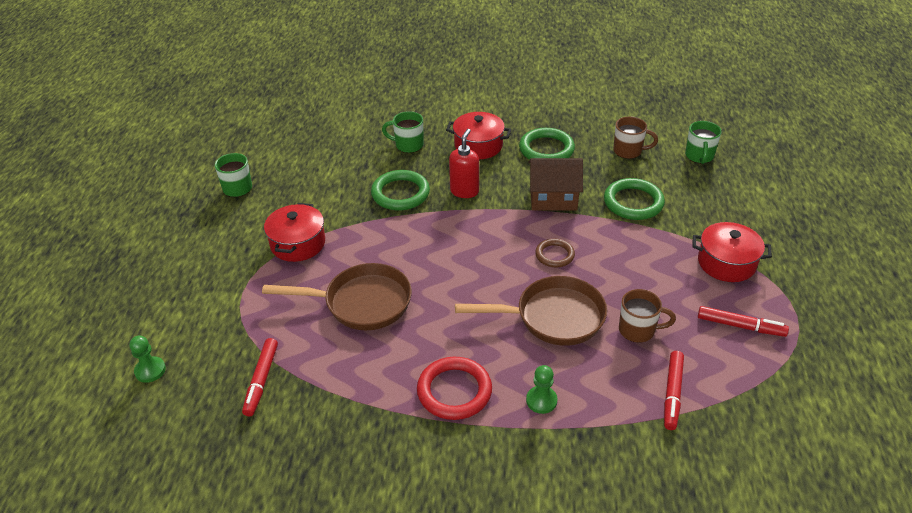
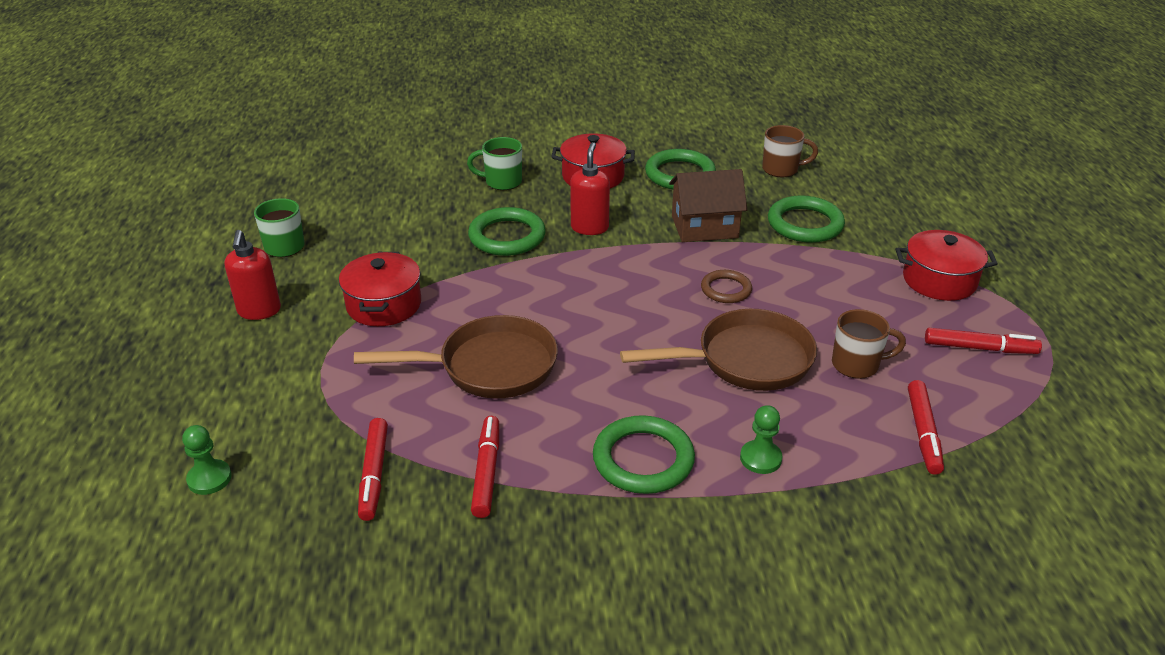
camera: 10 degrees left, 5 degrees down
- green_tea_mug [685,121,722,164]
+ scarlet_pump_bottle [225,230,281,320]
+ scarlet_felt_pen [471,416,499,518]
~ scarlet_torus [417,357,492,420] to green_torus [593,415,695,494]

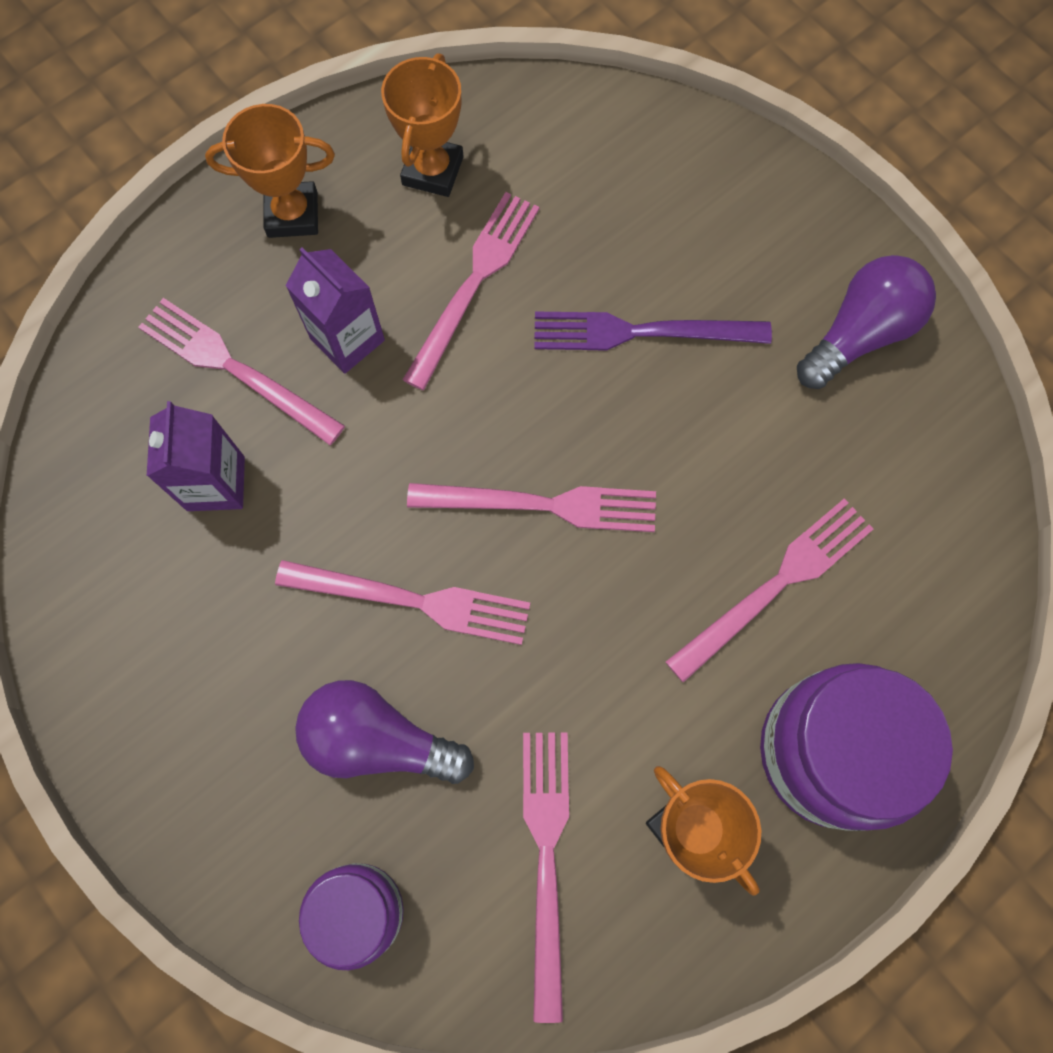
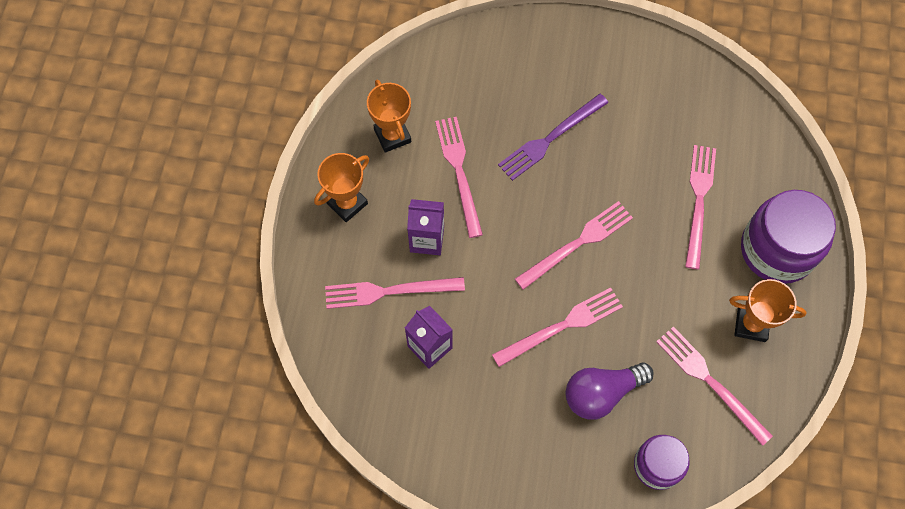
camera: 40 degrees left, 5 degrees down
- royal_purple_bulb [797,255,936,389]

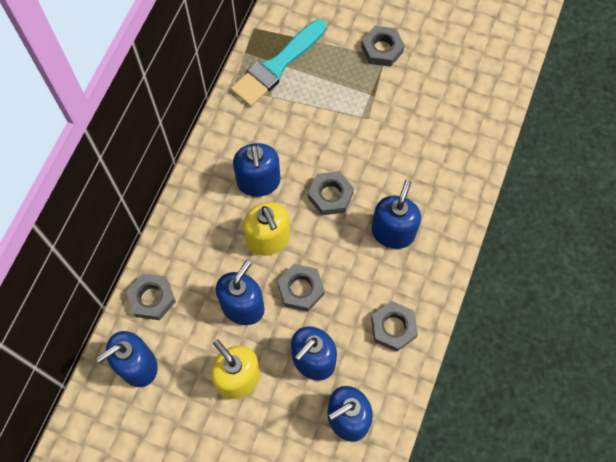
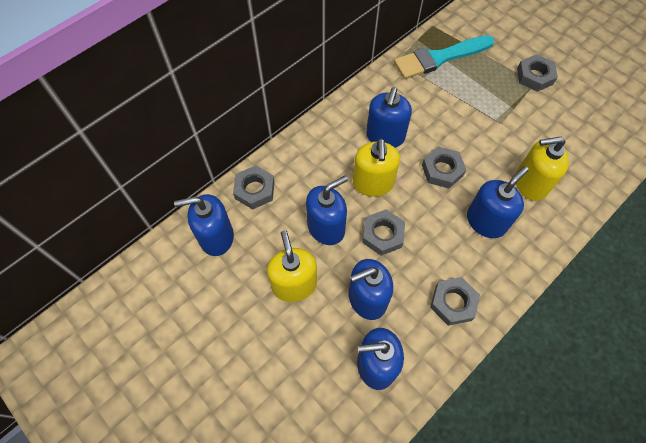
camera: 25 degrees right, 5 degrees down
+ yellow_pump_bottle [516,137,569,201]

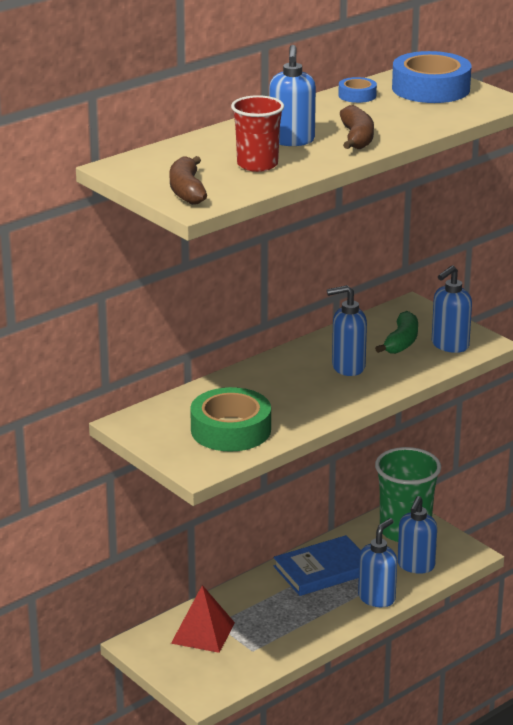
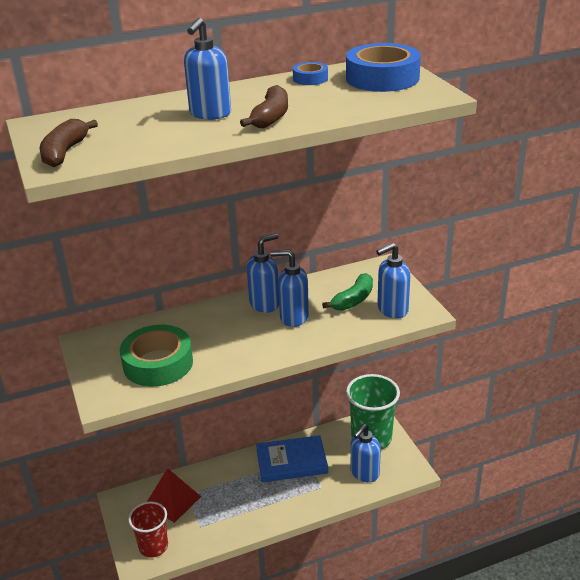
camera: 20 degrees right, 5 degrees up
~ scarlet_beaker [231,95,284,172] to [128,502,168,558]
~ royal_blue_pump_bottle [358,518,397,607] to [247,233,279,313]

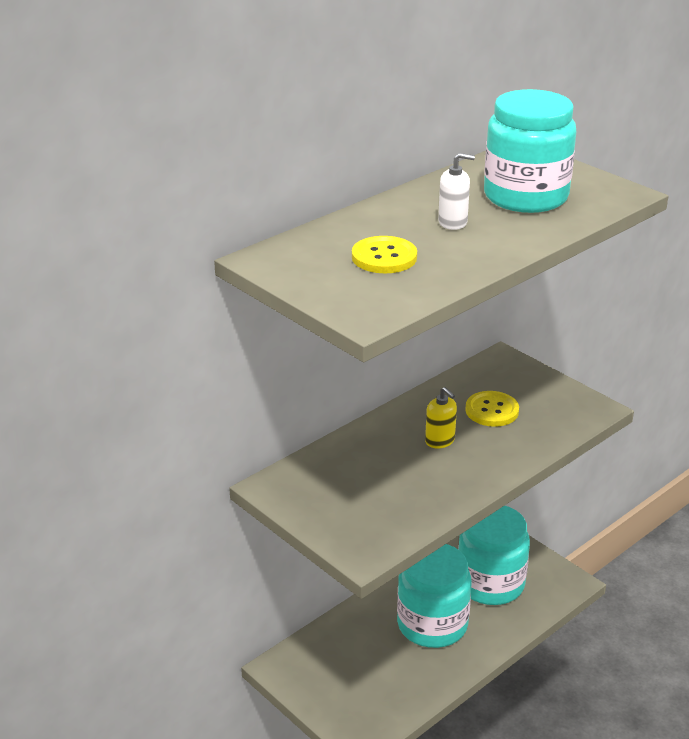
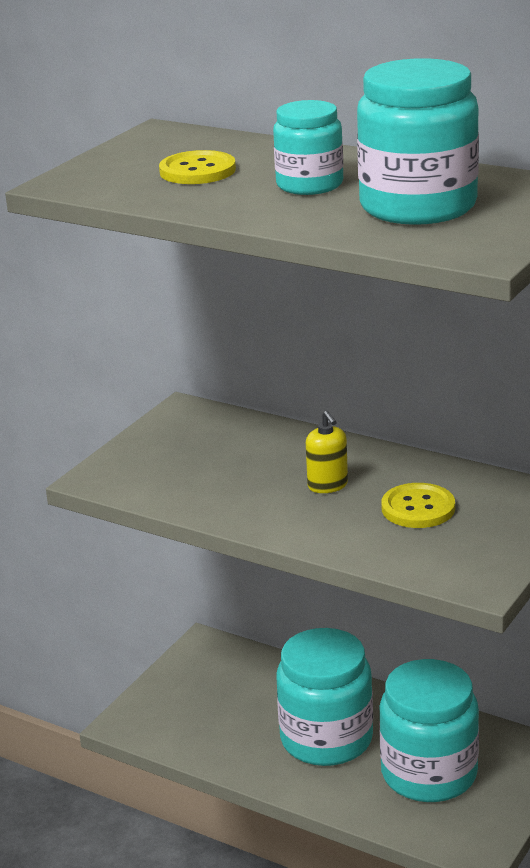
camera: 75 degrees right, 5 degrees down
~ white_pump_bottle [438,153,475,230] to aqua_preserve_jar [273,100,343,195]
~ yellow_pump_bottle [425,387,457,448] = [306,411,348,493] 60 degrees counterclockwise

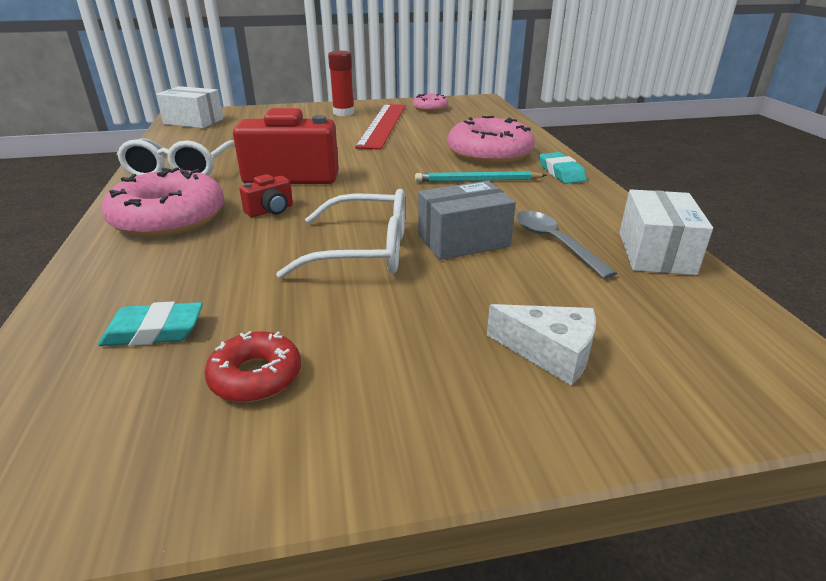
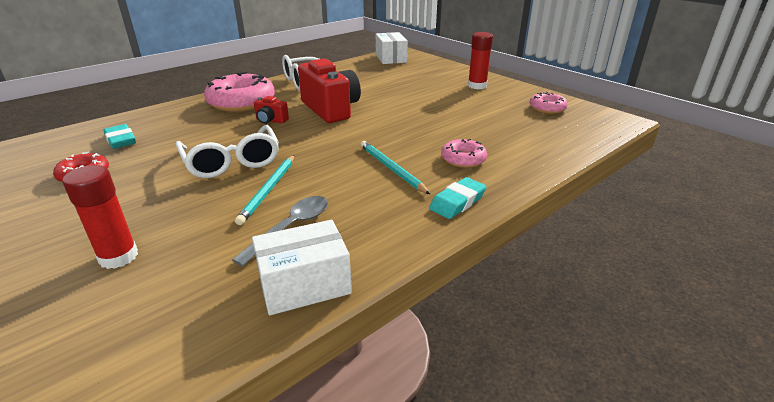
camera: 60 degrees right, 0 degrees up
- scarlet_ruler [355,104,406,150]
~ ash-grey_package [418,181,516,260] to aqua_lead_pencil [235,155,295,225]
~ white_cheese [487,304,596,386] to scarlet_stick_of_glue [62,165,138,269]
~ pink_glazed_donut [447,116,535,164] = [441,139,487,168] x0.53

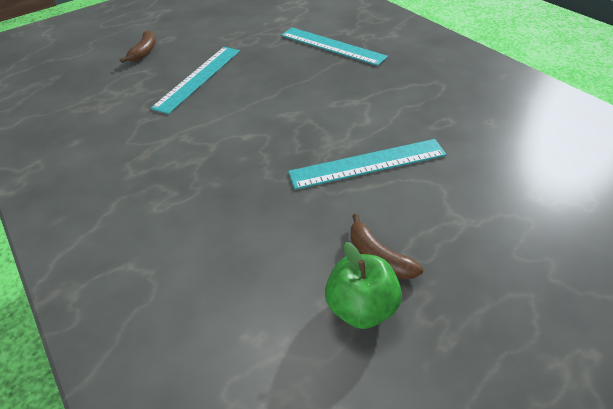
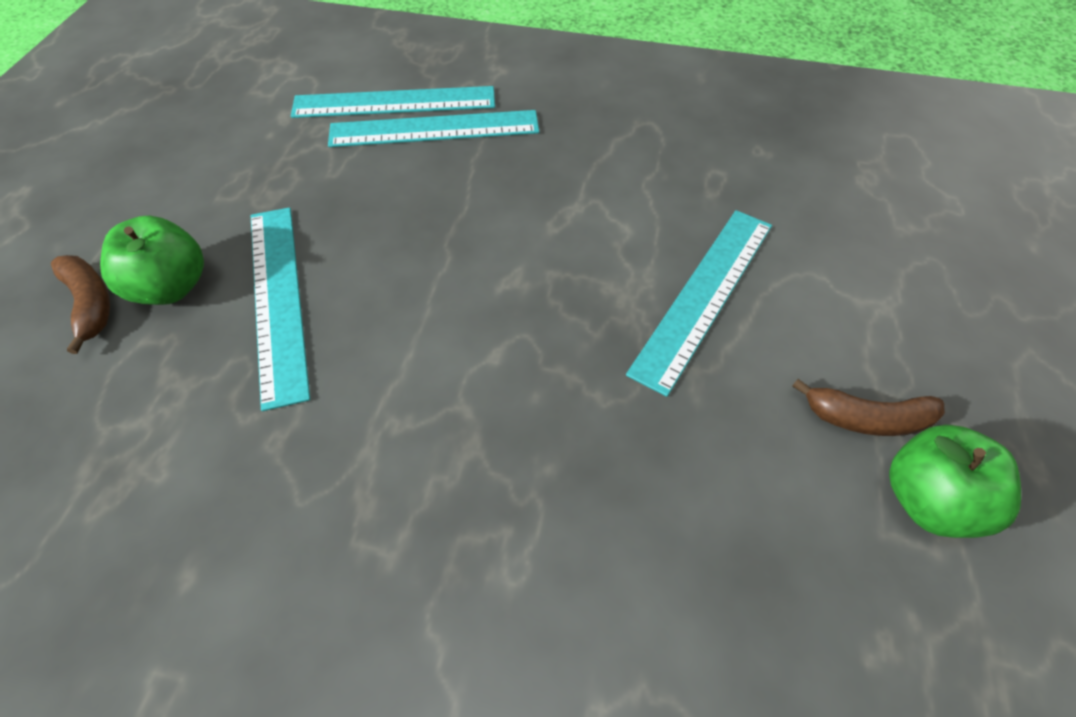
camera: 45 degrees left, 10 degrees up
+ green_apple_fruit [100,215,204,305]
+ aqua_ruler [291,86,495,118]

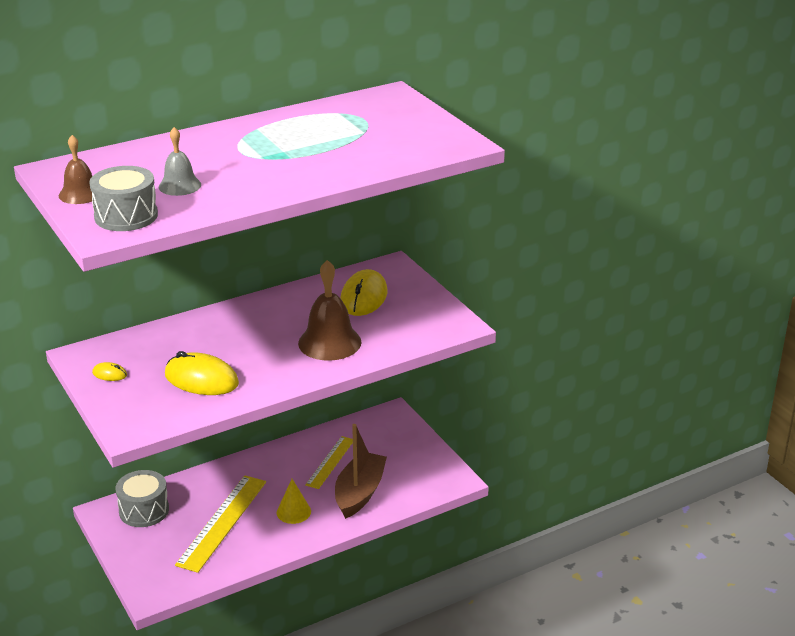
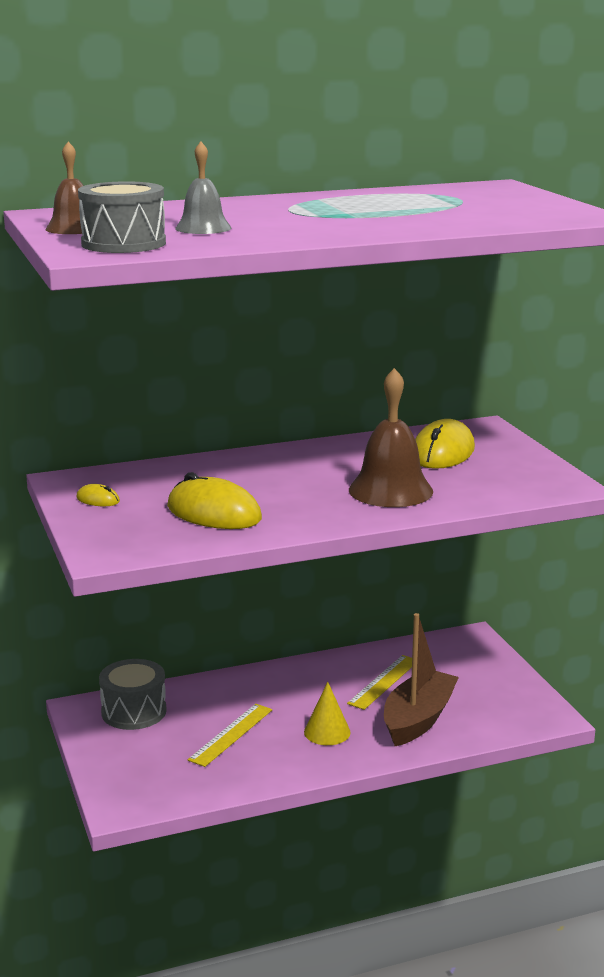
camera: 10 degrees right, 10 degrees down
~ yellow_ruler [175,475,266,573] = [188,704,272,767] x0.62

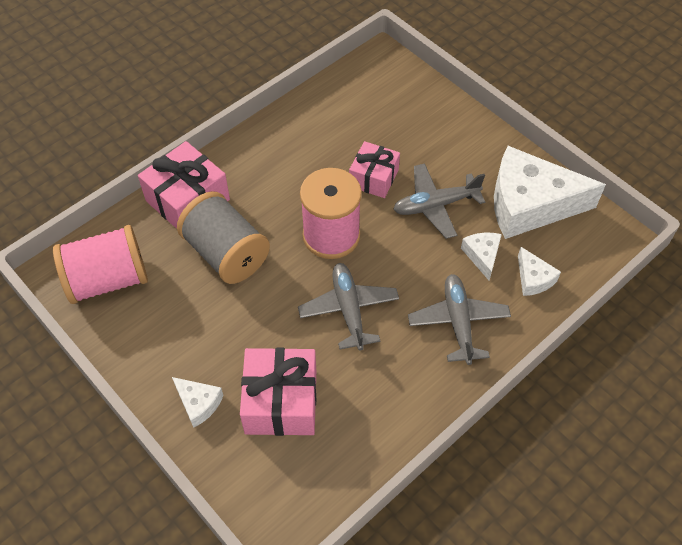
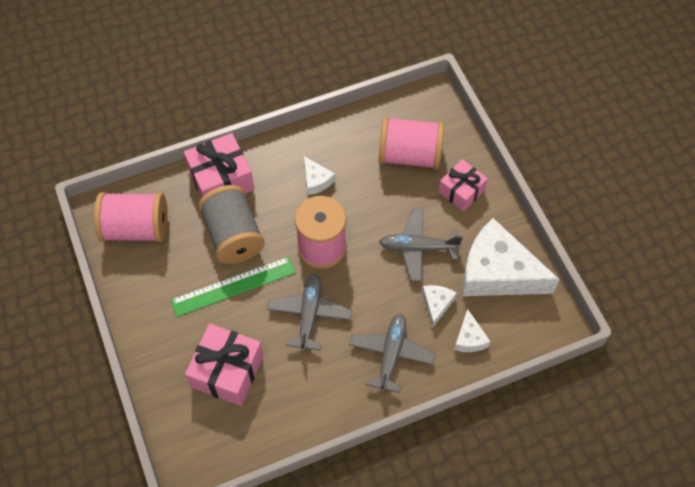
camera: 20 degrees right, 5 degrees up
+ green_ruler [171,257,296,317]
+ pink_spool [379,116,444,170]
~ white_cheese [172,377,224,428] to [304,156,335,195]
~ pink_wrapped_gift [349,141,400,198] to [438,159,488,212]

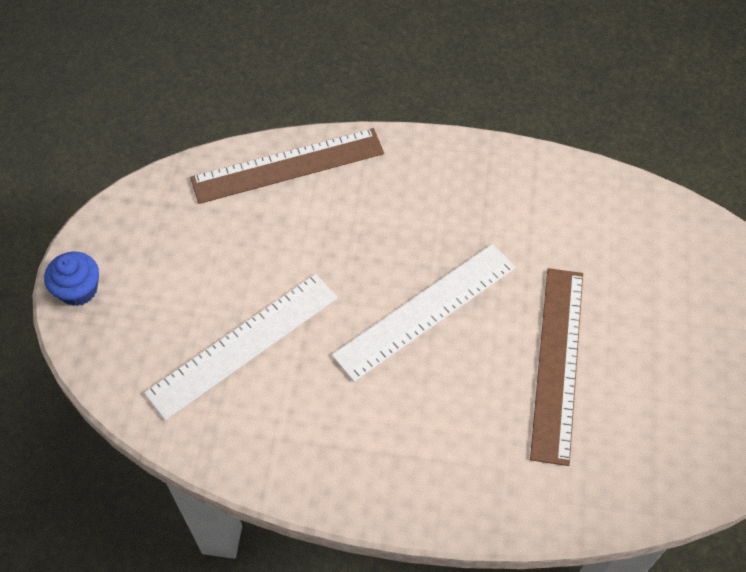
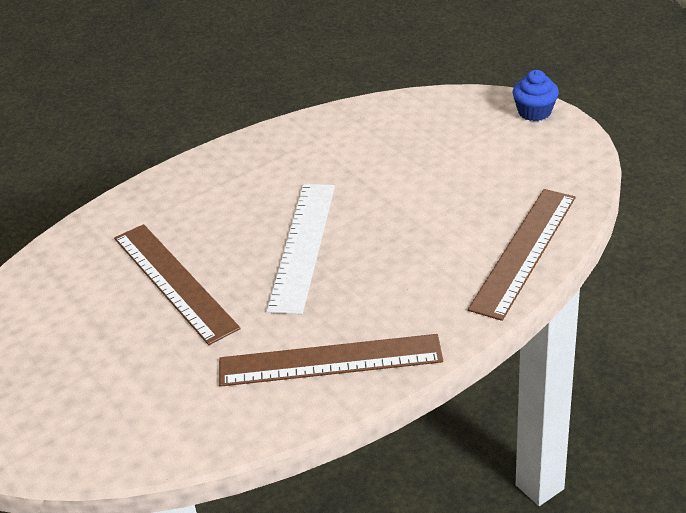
camera: 140 degrees right, 20 degrees down
- white_ruler [144,274,338,420]
+ dark_brown_ruler [219,334,443,387]

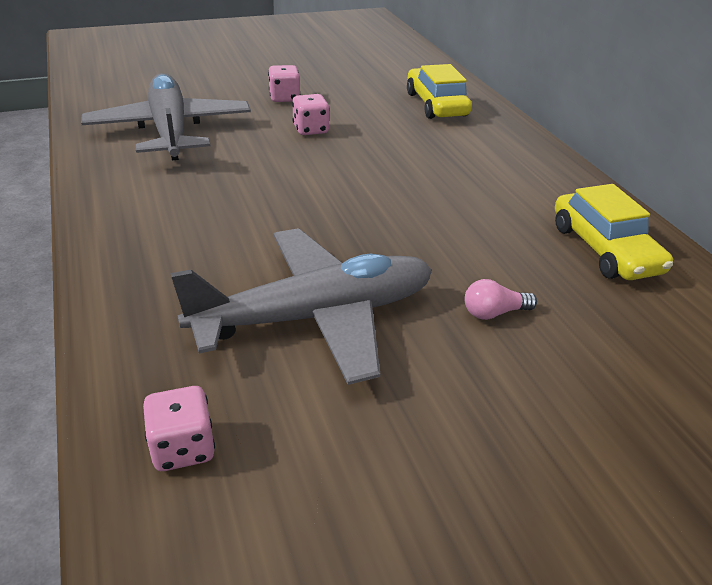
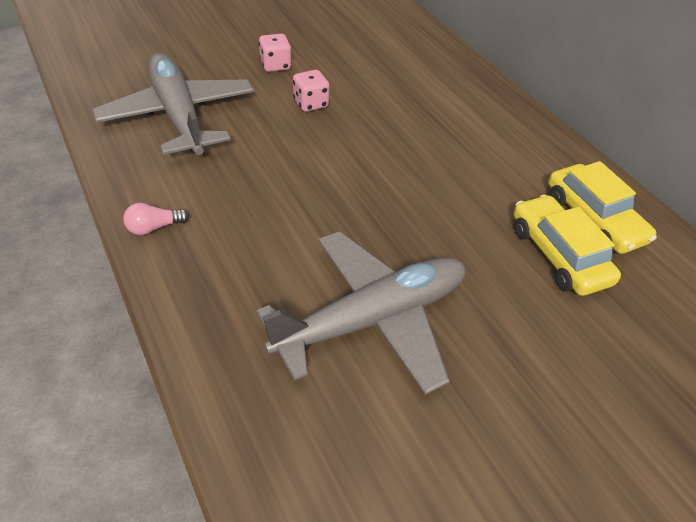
camera: 10 degrees left, 10 degrees up
- pink_dice [143,386,215,471]
~ yellow_toy_car [407,64,472,119] to [513,195,621,296]
~ pink_bulb [465,279,537,320] to [123,203,189,235]

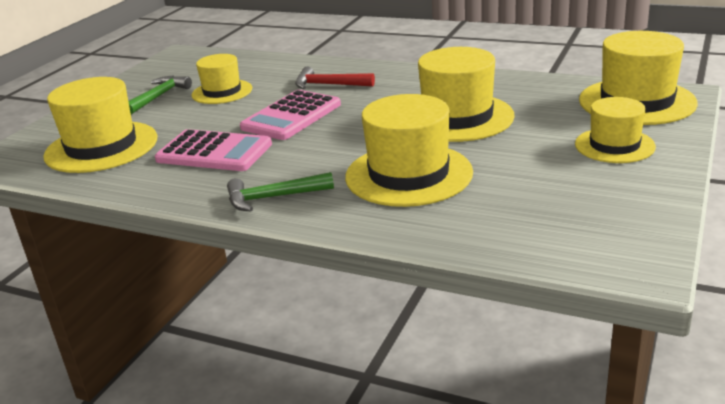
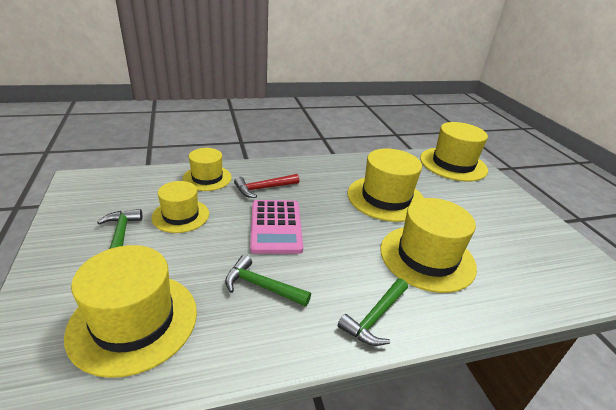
camera: 45 degrees left, 5 degrees up
~ yellow_hat [575,97,656,163] to [182,148,232,191]
~ pink_adding_machine [155,129,272,171] to green_hammer [225,255,311,307]

